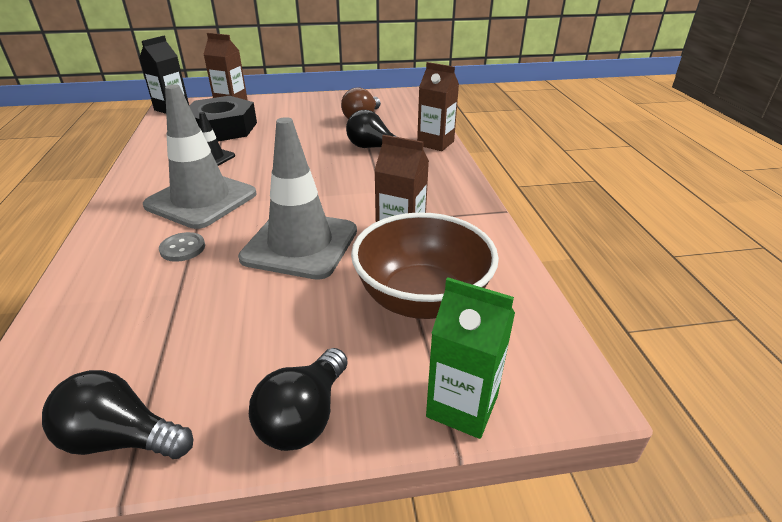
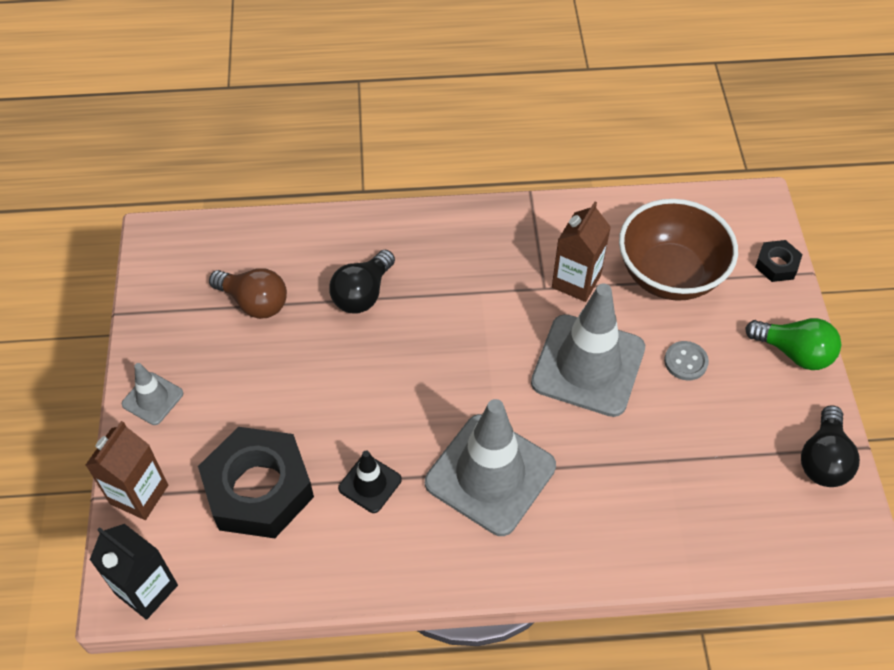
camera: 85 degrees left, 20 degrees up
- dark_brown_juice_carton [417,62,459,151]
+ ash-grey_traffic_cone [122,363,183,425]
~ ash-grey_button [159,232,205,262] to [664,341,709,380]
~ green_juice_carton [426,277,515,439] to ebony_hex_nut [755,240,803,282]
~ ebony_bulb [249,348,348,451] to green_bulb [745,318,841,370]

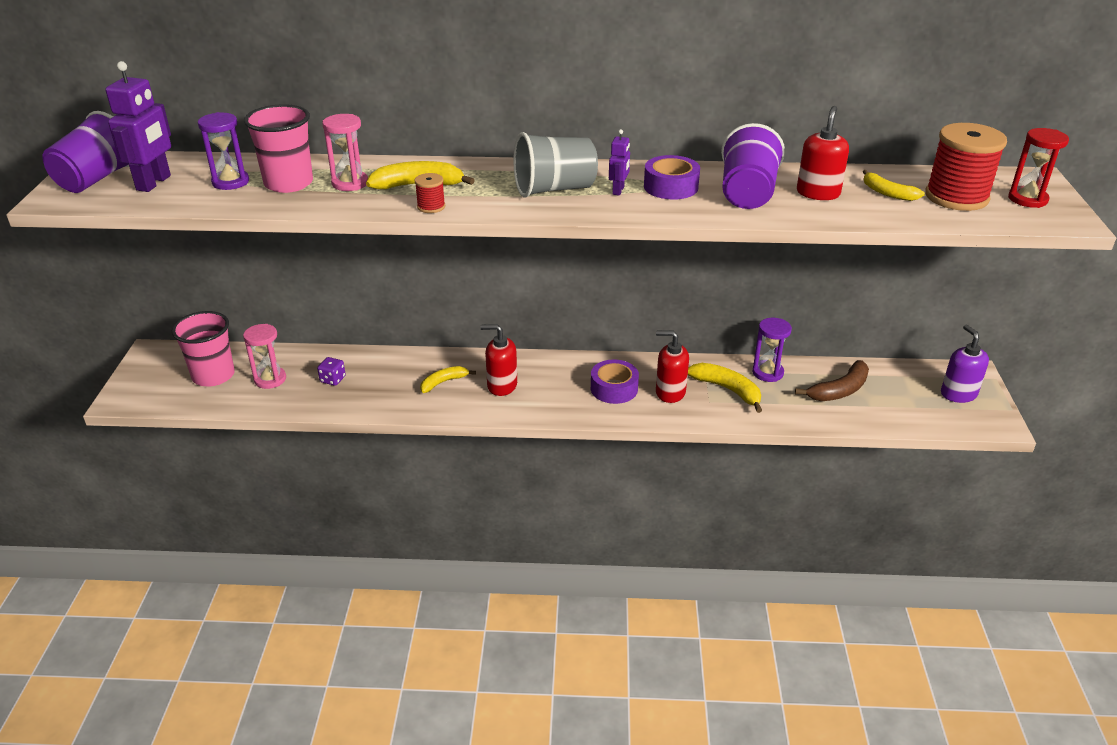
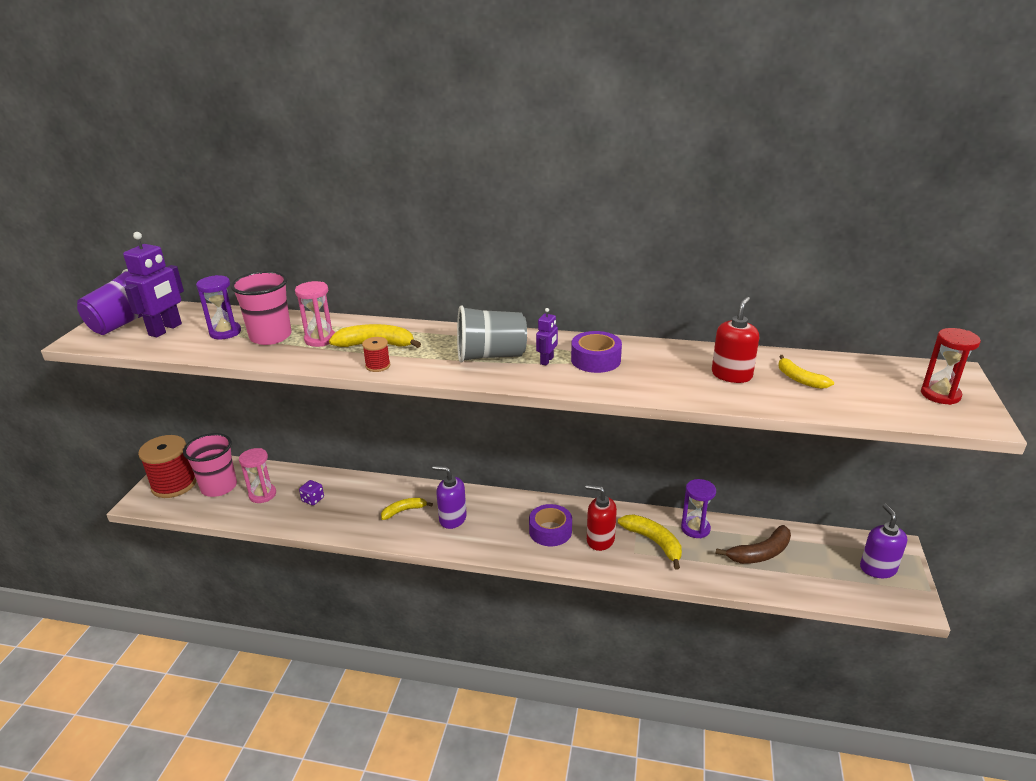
camera: 10 degrees right, 5 degrees down
- royal_purple_beaker [721,123,785,209]
~ scarlet_spool [925,123,1007,211] to [138,435,196,498]
~ scarlet_pump_bottle [480,324,517,396] to royal_purple_pump_bottle [432,465,467,529]

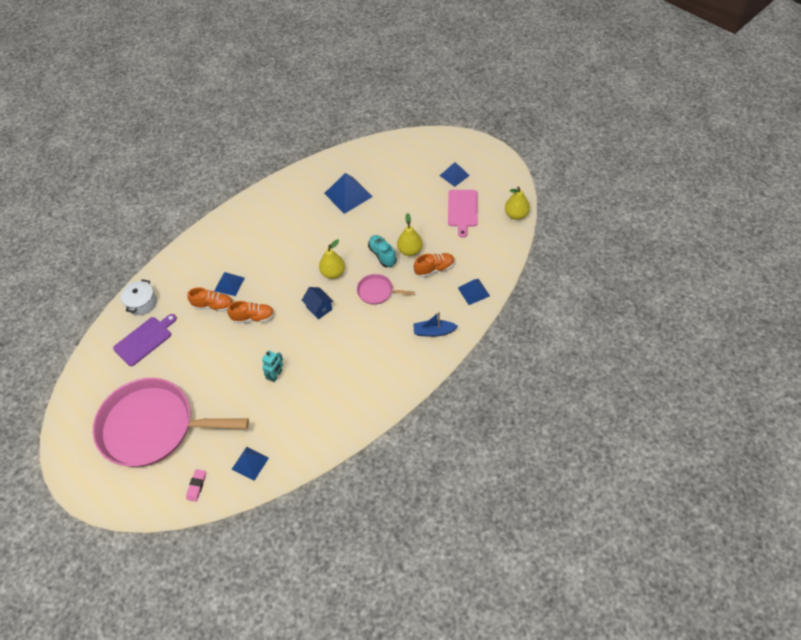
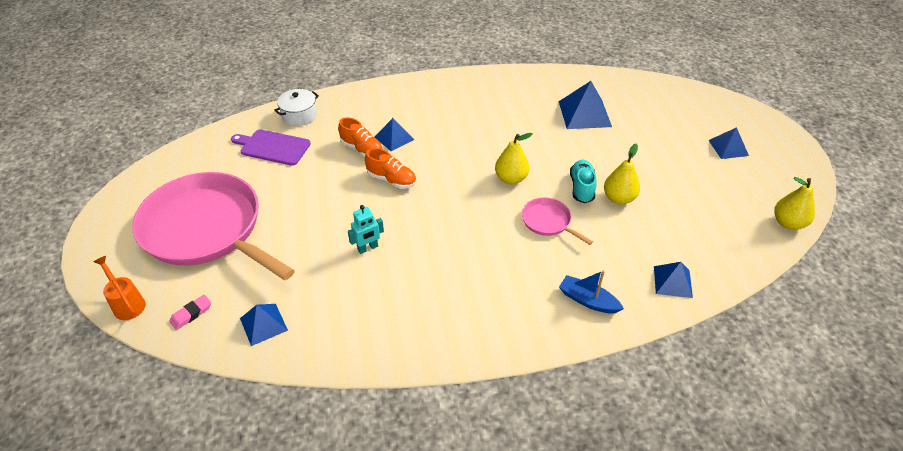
camera: 30 degrees right, 10 degrees down
- royal_blue_toy_house [302,287,334,319]
- bright_orange_lace-up_shoe [414,253,455,278]
- pink_chopping_board [448,190,478,238]
+ bright_orange_watering_can [94,256,146,320]
~ royal_purple_chopping_board [113,314,177,366] = [231,130,311,166] 150 degrees counterclockwise

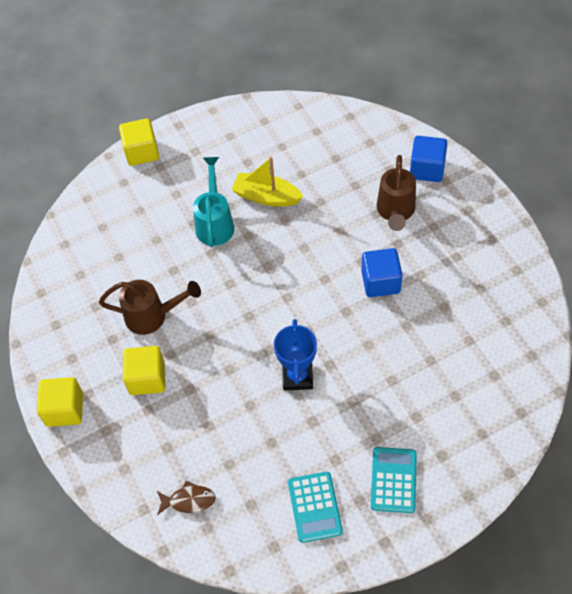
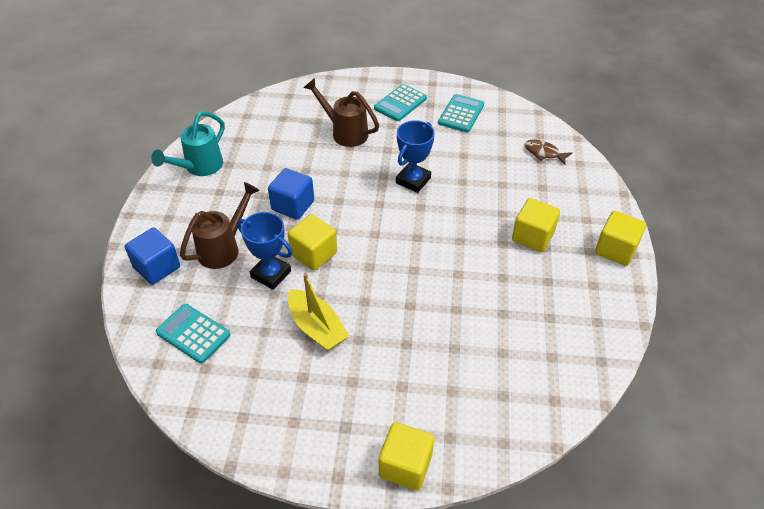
camera: 150 degrees left, 10 degrees down
+ aqua_adding_machine [156,304,230,363]
+ royal_blue_trophy [237,212,293,290]
+ yellow_cube [288,214,337,270]
~ dark_brown_watering_can [99,280,201,335] to [303,78,379,147]
~ aqua_watering_can [193,157,234,247] to [151,111,225,176]

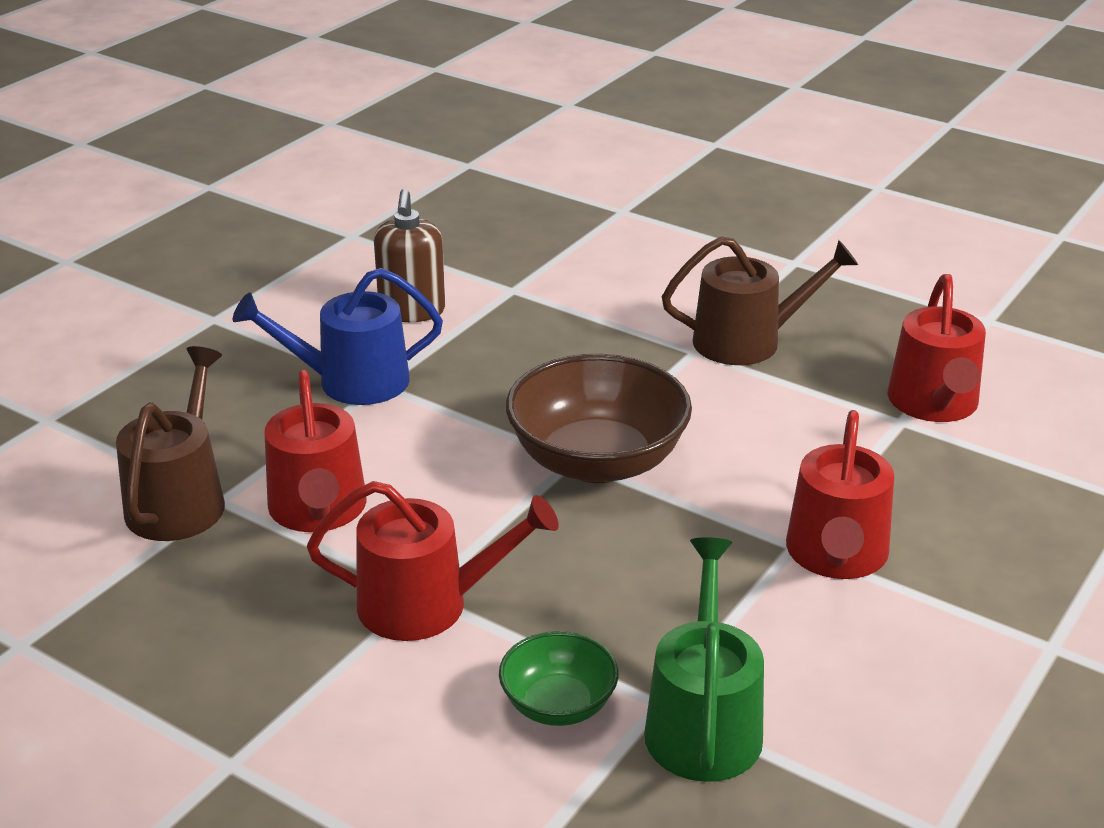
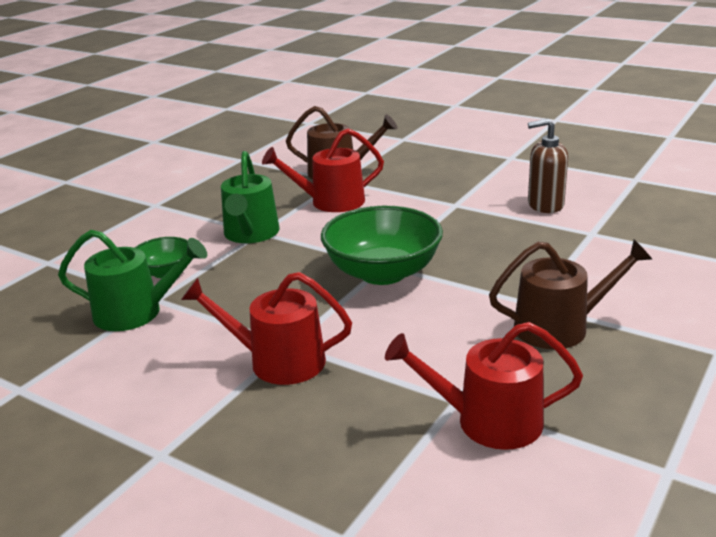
camera: 90 degrees right, 5 degrees down
- royal_blue_watering_can [233,268,443,405]
~ scarlet_watering_can [307,481,559,641] to green_watering_can [221,151,280,243]
~ dark_brown_serving_bowl [506,354,692,483] to green_serving_bowl [321,206,443,285]
~ dark_brown_watering_can [662,236,858,365] = [489,240,652,349] 90 degrees counterclockwise

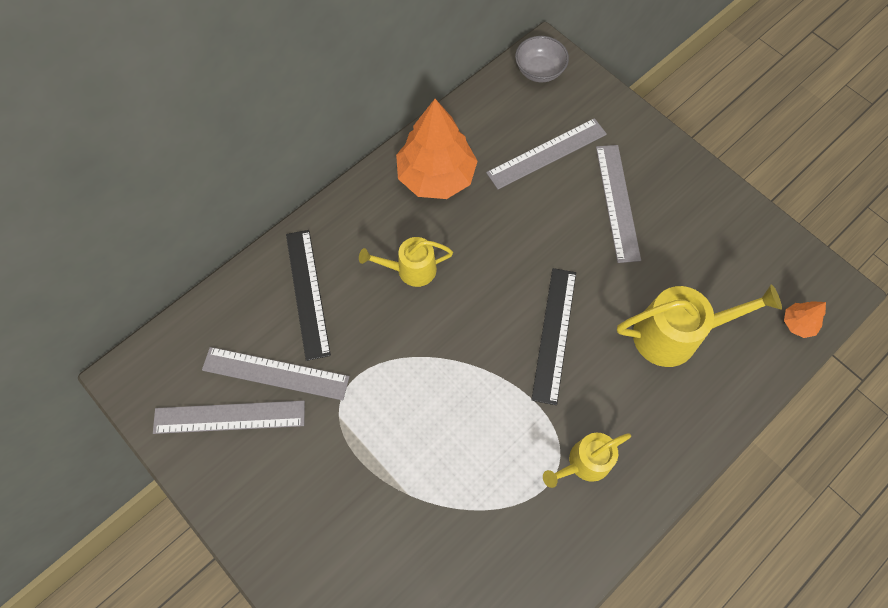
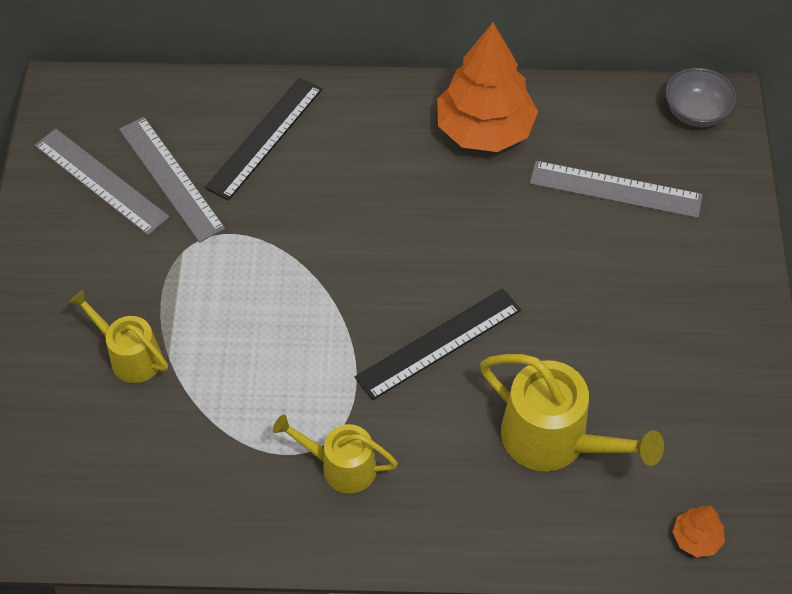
camera: 45 degrees right, 10 degrees down
- ash-grey_ruler [596,145,641,263]
~ yellow_watering_can [359,237,453,287] to [69,289,168,383]

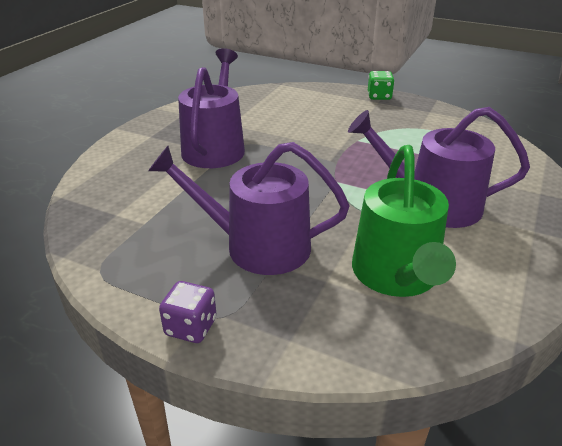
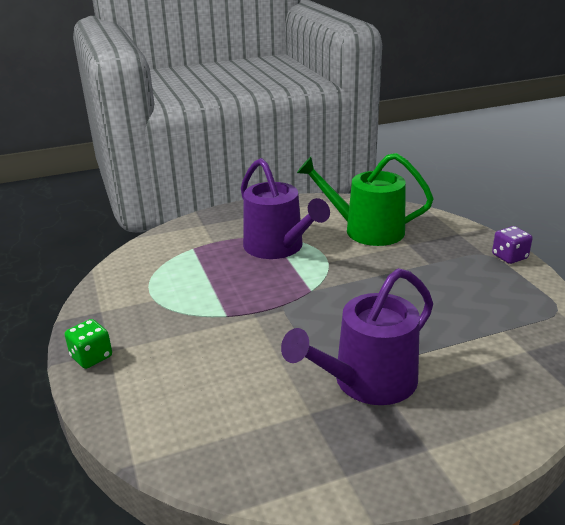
camera: 135 degrees left, 5 degrees down
- royal_purple_watering_can [148,142,350,275]
~ green_watering_can [352,145,456,297] = [297,153,434,246] 120 degrees counterclockwise

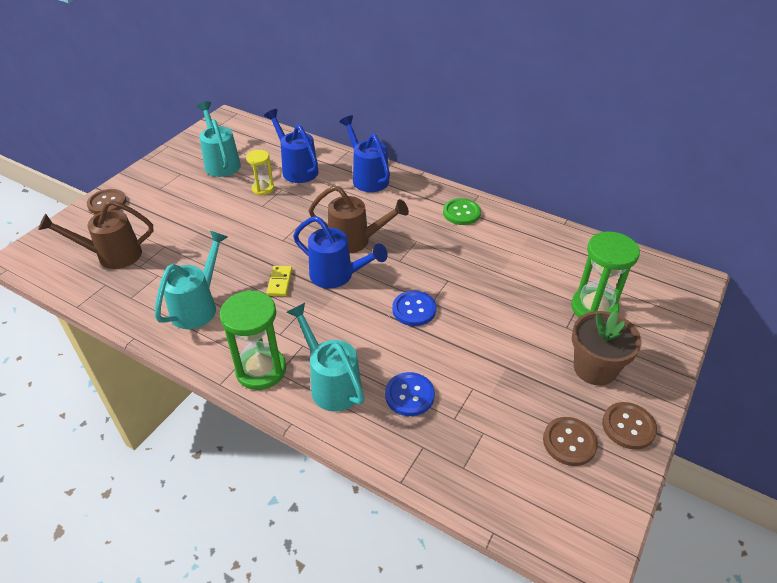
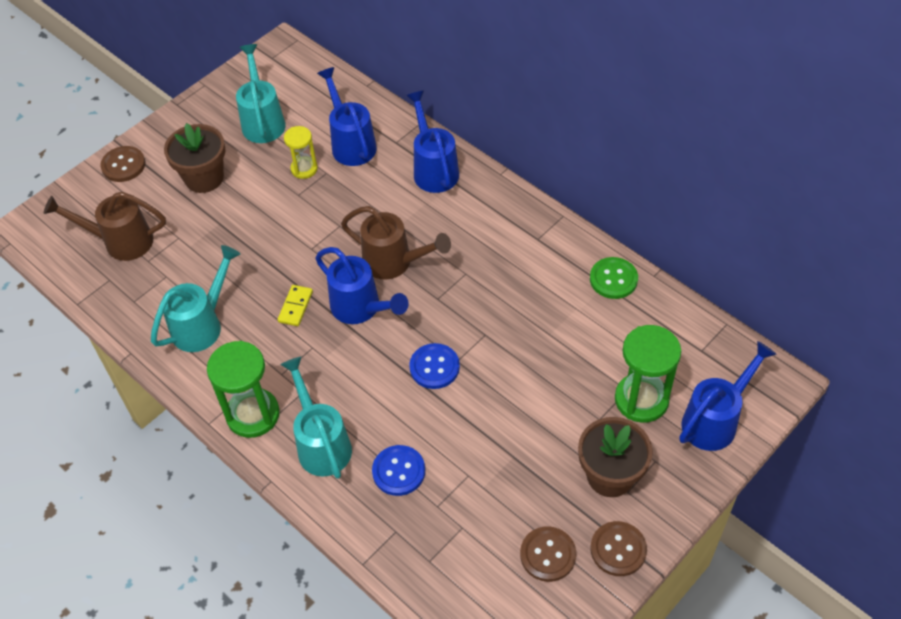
camera: 15 degrees right, 10 degrees up
+ dark_brown_plant_pot [164,123,225,193]
+ royal_blue_watering_can [679,341,777,451]
~ green_button [443,198,481,225] to [590,257,638,299]

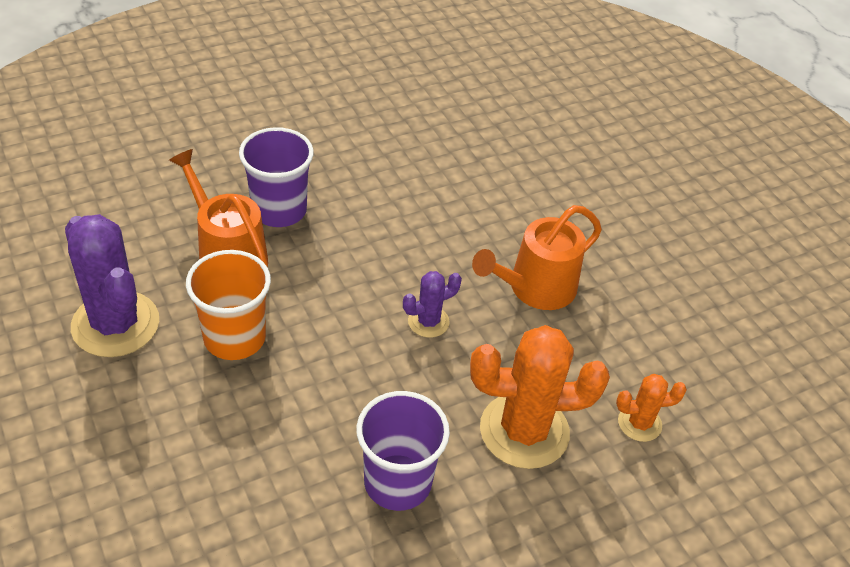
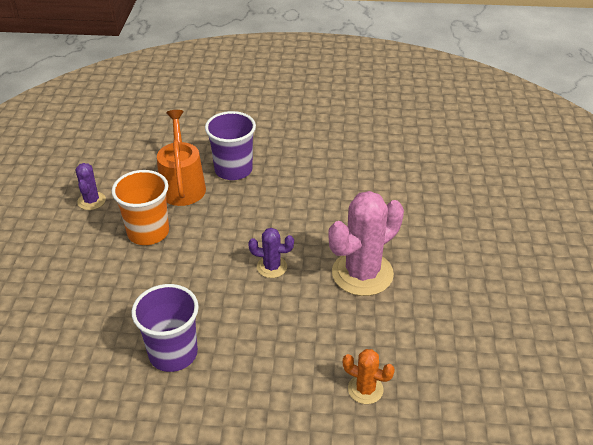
camera: 35 degrees right, 5 degrees down
- bright_orange_prickly_plant [470,325,610,469]
~ bright_orange_watering_can [472,205,602,310] to pink_prickly_plant [328,191,404,296]
~ royal_purple_prickly_plant [65,214,159,357] = [76,163,106,210] x0.50

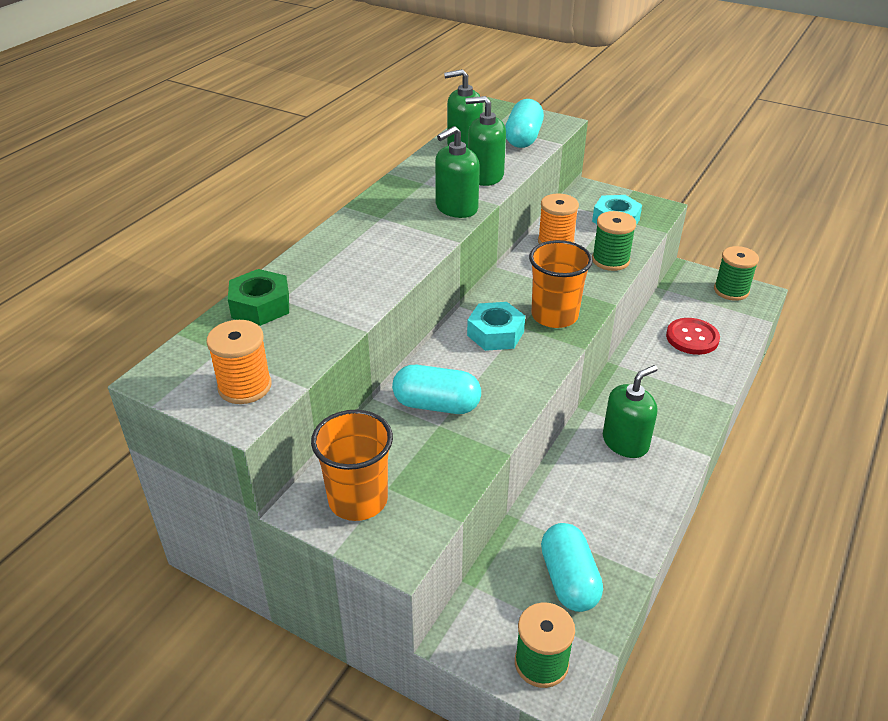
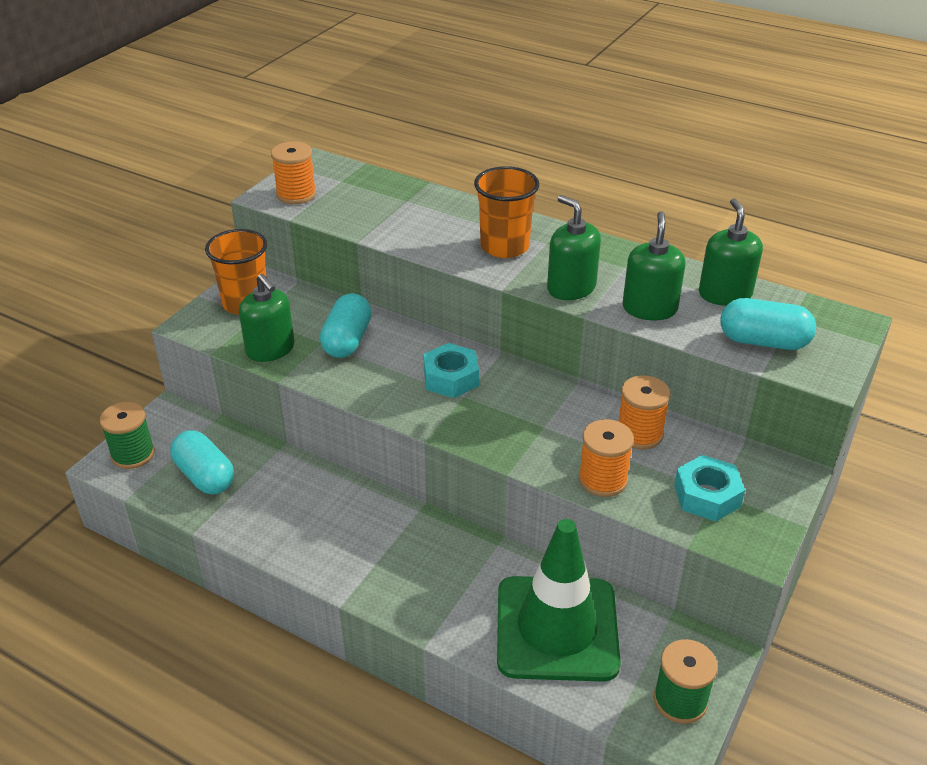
camera: 90 degrees right, 0 degrees up
- green_hex_nut [228,269,289,326]
~ bright_orange_beaker [529,240,593,328] to [474,166,539,258]
~ green_pump_bottle [603,365,658,458] to [239,274,295,362]
~ scarlet_button [666,318,720,355] to green_traffic_cone [497,519,621,682]
~ green_spool [592,211,636,271] to bright_orange_spool [579,419,634,497]
~ aqua_capsule [541,523,603,612] = [170,430,234,495] 60 degrees clockwise

